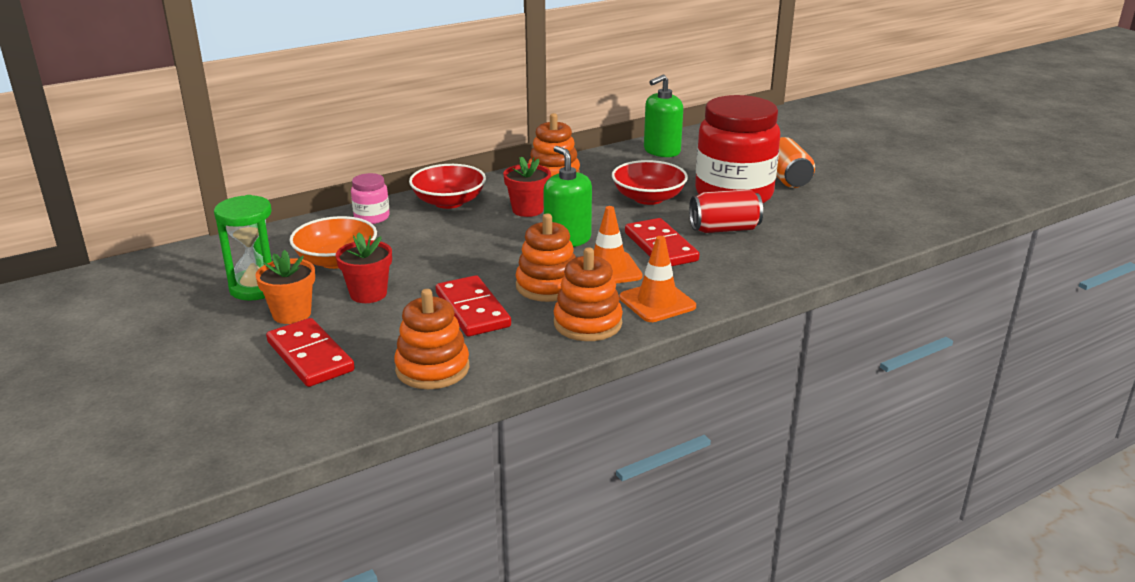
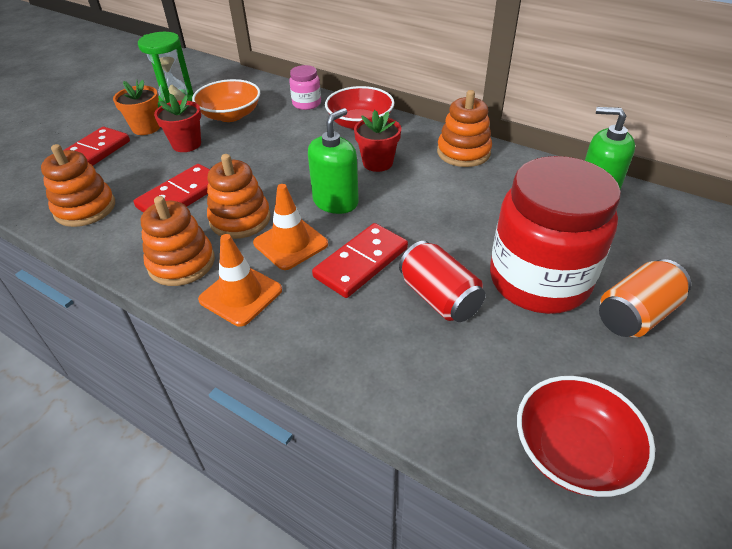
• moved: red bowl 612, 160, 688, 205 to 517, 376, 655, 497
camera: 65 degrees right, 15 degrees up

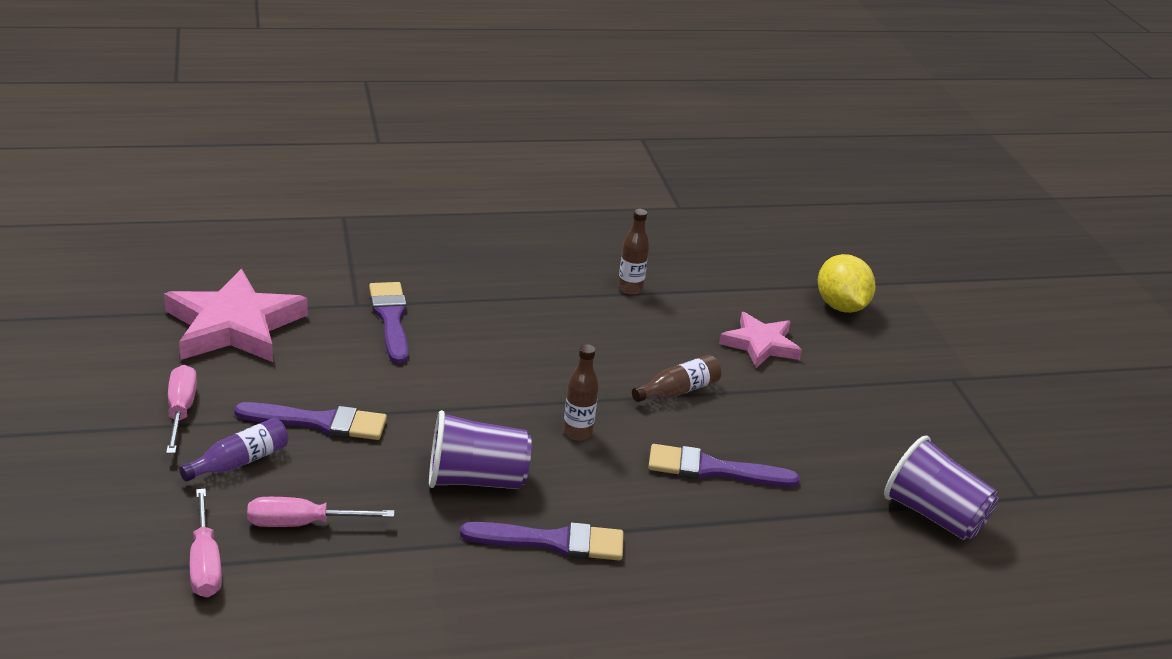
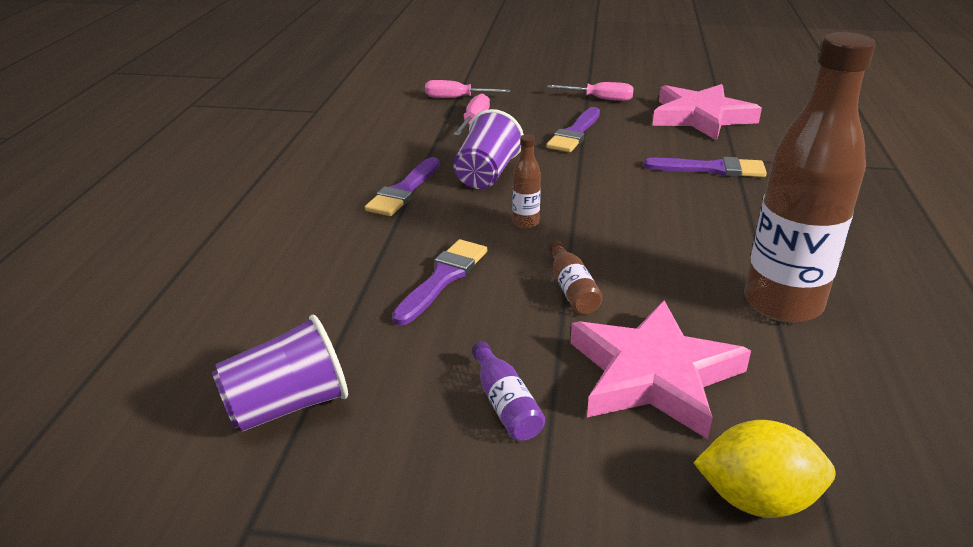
• moved: purple bottle 179, 418, 289, 482 to 472, 341, 545, 441
• resized: brown bottle 618, 209, 649, 295 = 744, 32, 875, 323 x2.44
• resized: pink star 719, 312, 802, 368 = 570, 300, 751, 439 x1.66
camera: 115 degrees right, 0 degrees up

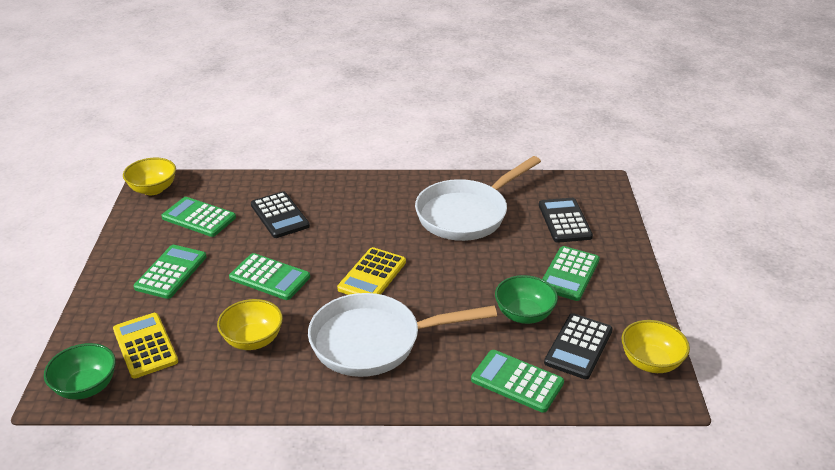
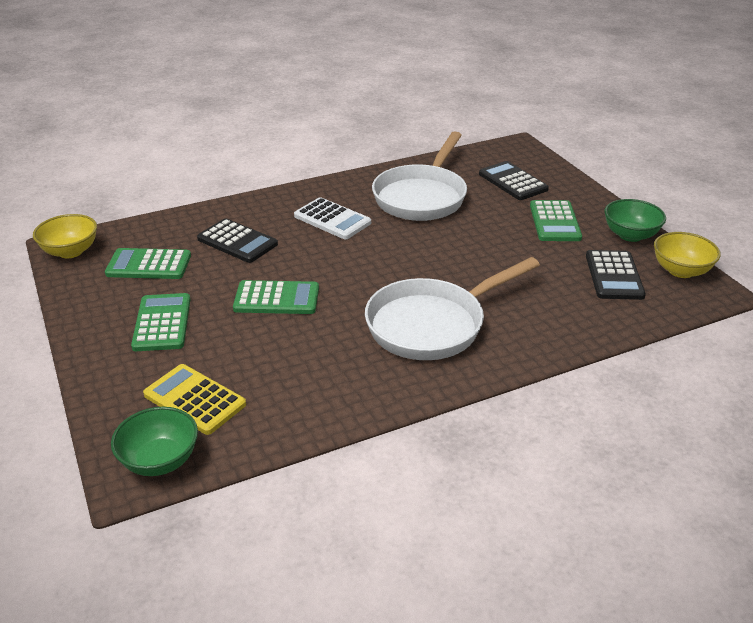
• removed: yellow bowl 217, 299, 283, 350
• removed: yellow calculator 337, 247, 406, 295
• removed: green calculator 471, 350, 564, 413
• moved: green bowl 495, 275, 558, 324 to 605, 199, 666, 242
• added: white calculator 294, 197, 371, 239
camera: 25 degrees left, 0 degrees up

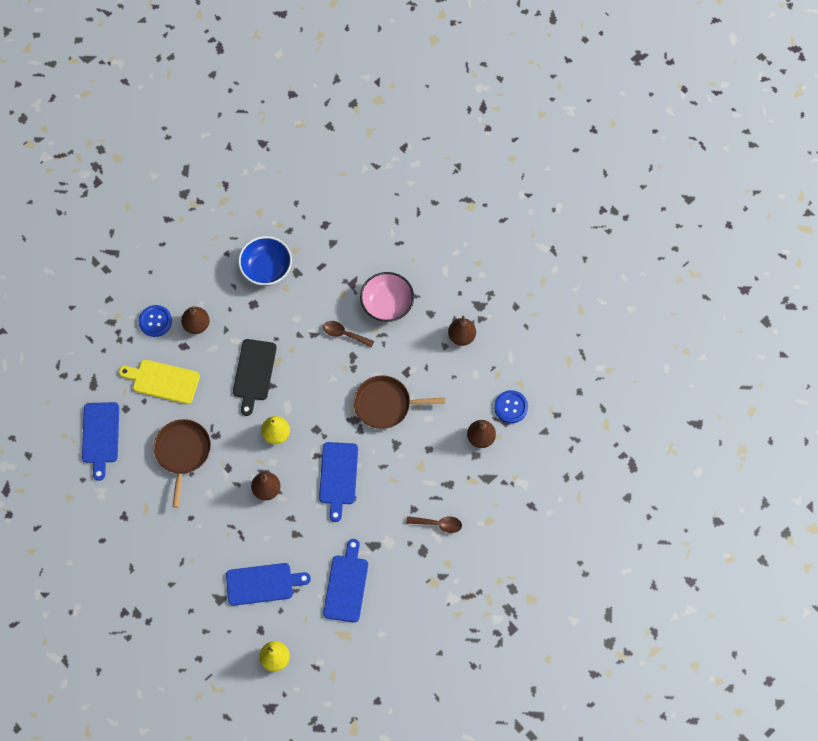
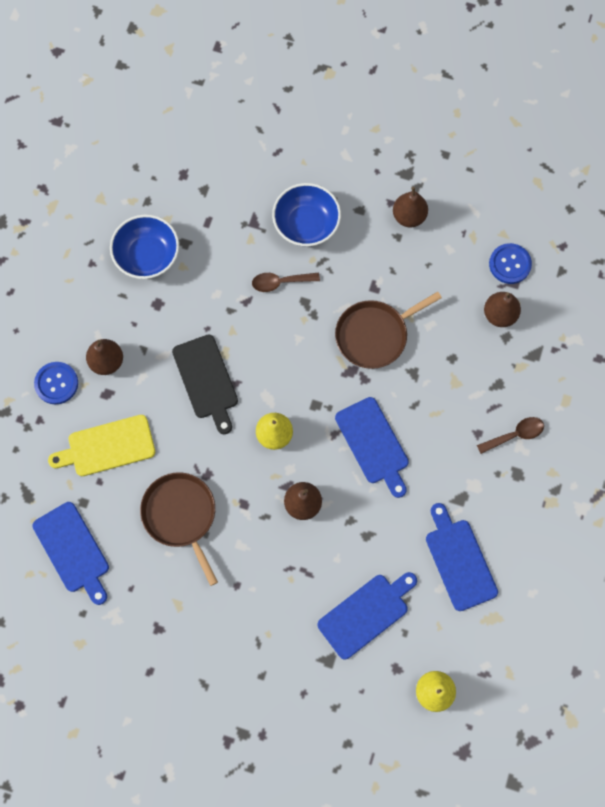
• recoloured: pink bowl 360, 272, 414, 322 to blue bowl 272, 183, 341, 247
camera: 30 degrees left, 5 degrees up

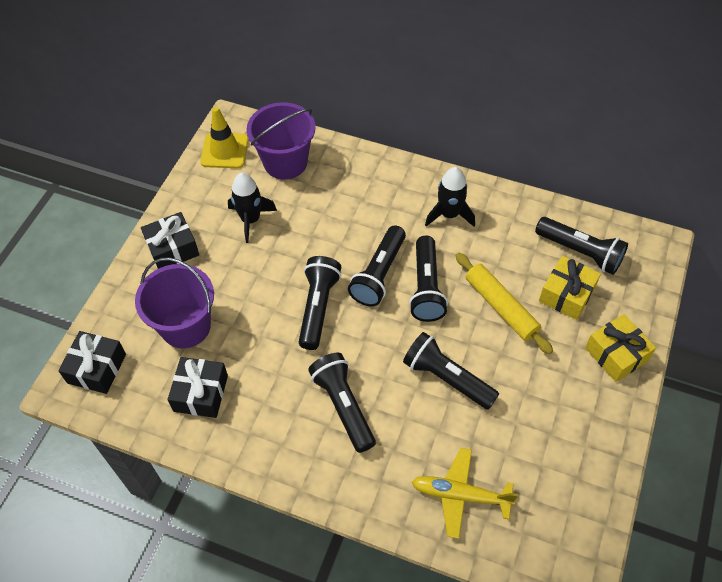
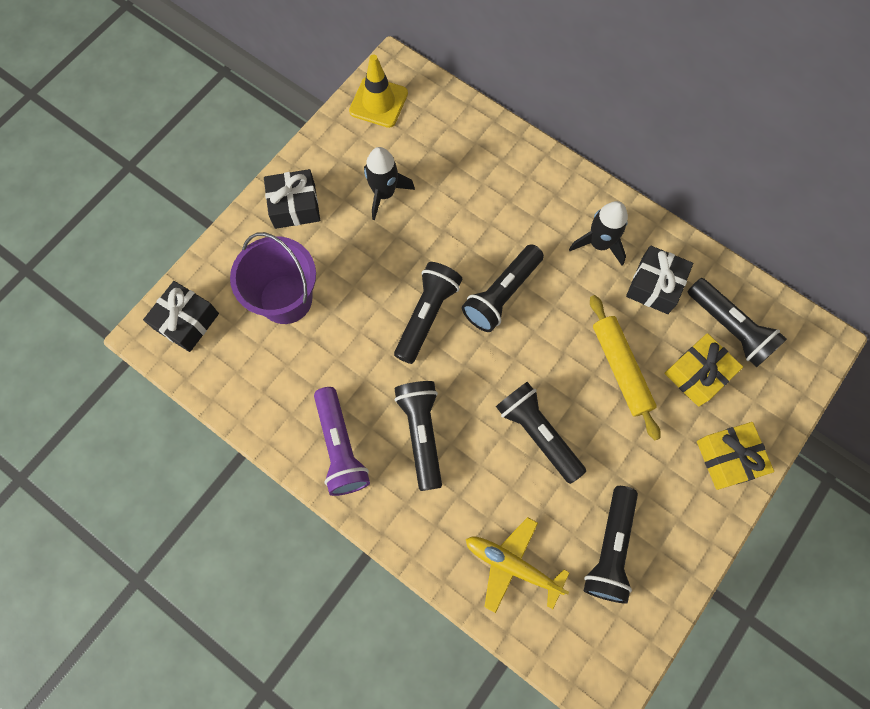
• moved: black gift 168, 357, 228, 418 to 626, 245, 693, 314
• removed: purple bucket 247, 102, 316, 180
• moved: black flashlight 409, 236, 448, 322 to 584, 486, 638, 604
• added: purple flashlight 314, 387, 370, 496
camera: 15 degrees right, 15 degrees up

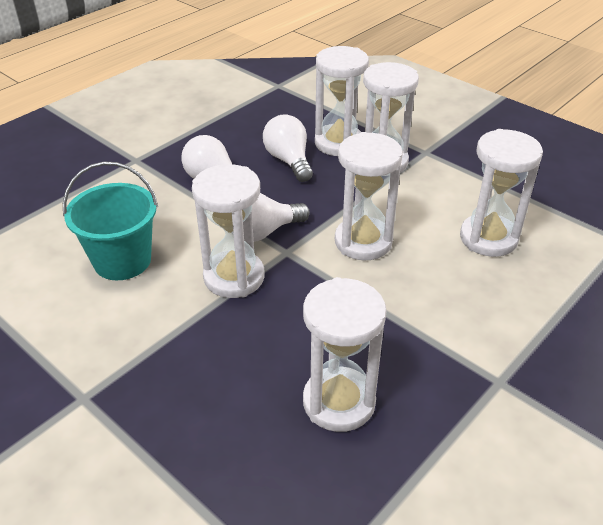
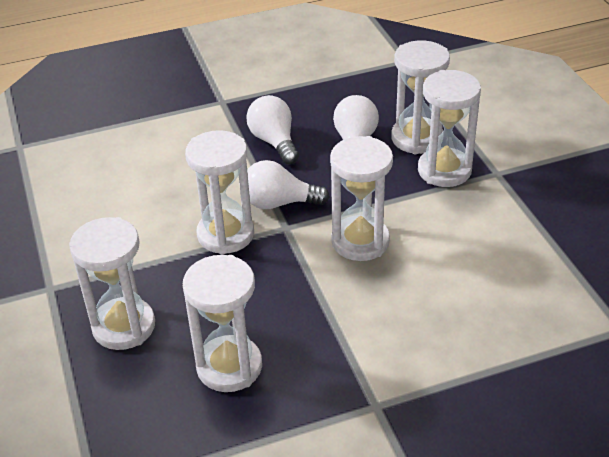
• removed: turquoise bucket 63, 162, 158, 280
• moved: white hourglass 460, 129, 543, 257 to 69, 217, 155, 350
camera: 30 degrees right, 0 degrees up

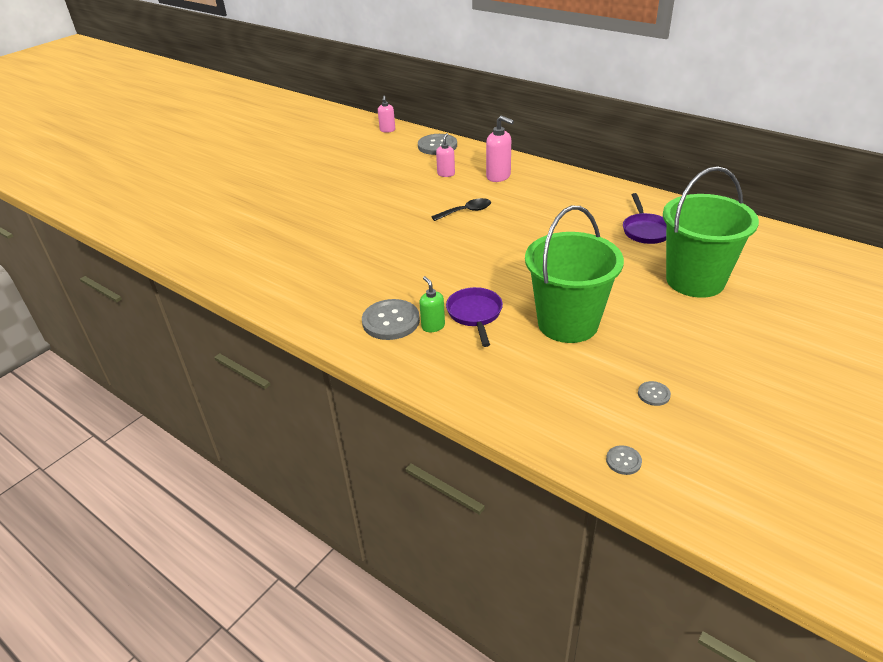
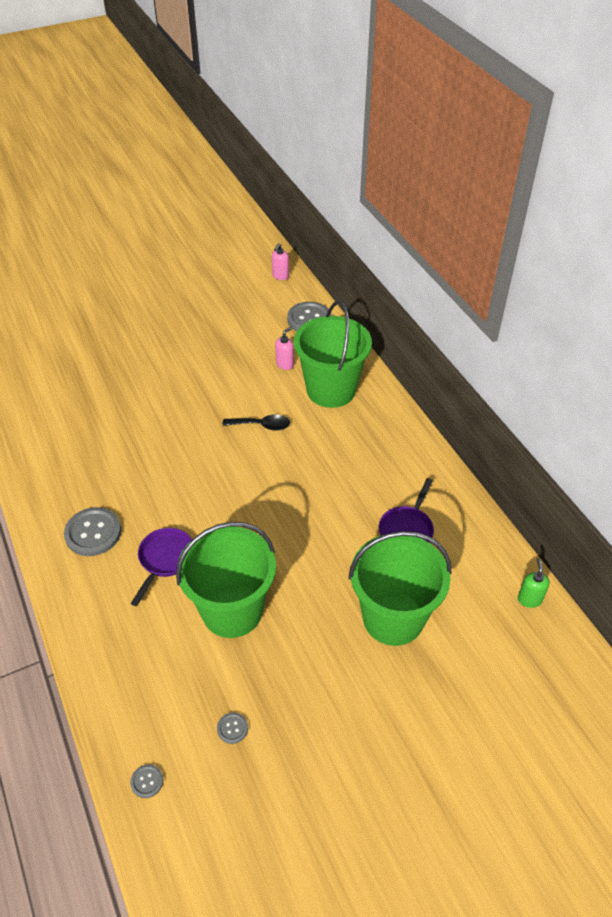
• moved: green soap dispenser 419, 276, 445, 332 to 518, 558, 550, 608
• replaced: pink soap dispenser 486, 116, 514, 182 to green bucket 294, 300, 372, 408
camera: 25 degrees right, 10 degrees up

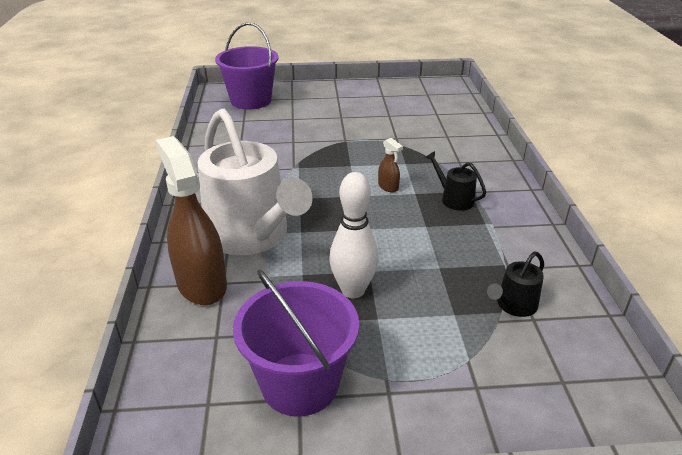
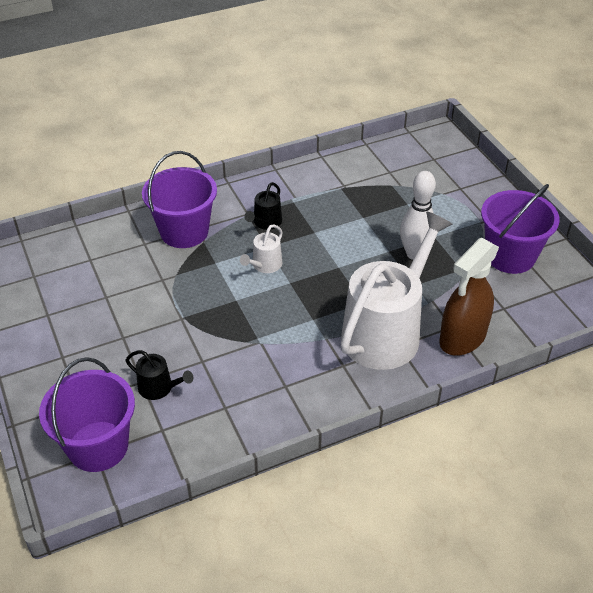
• replaced: brown spray bottle 378, 138, 403, 192 to white watering can 240, 224, 283, 273
• moved: black watering can 487, 252, 544, 317 to 126, 350, 193, 400
• added: purple bucket 142, 151, 217, 248
camera: 110 degrees left, 10 degrees up

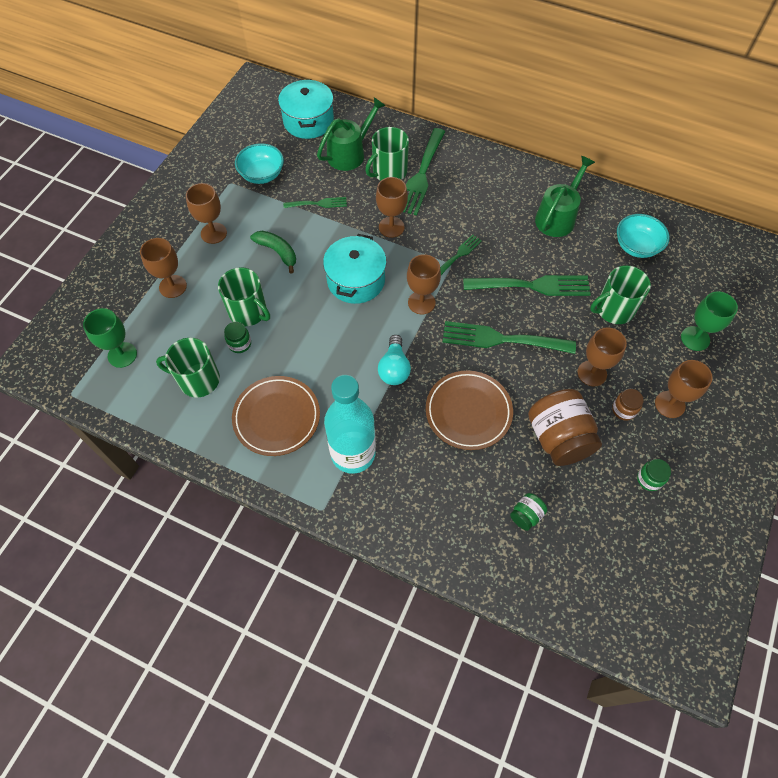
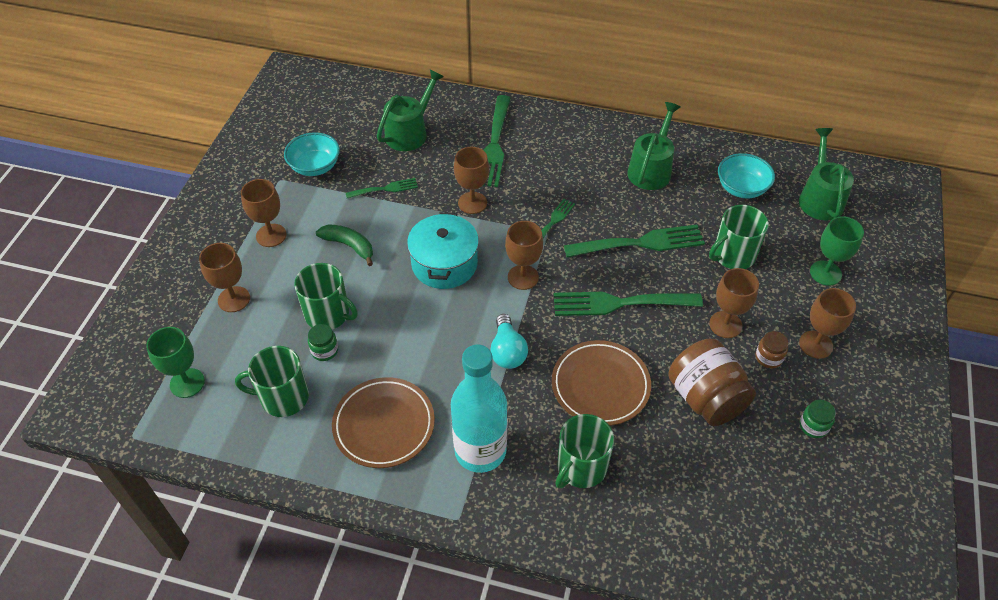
• removed: turquoise pot 278, 79, 334, 139
• moved: green mug 366, 127, 409, 181 to 555, 414, 614, 488
• removed: green jar 510, 493, 547, 531
• added: green watering can 799, 128, 854, 221
camera: 10 degrees left, 10 degrees down

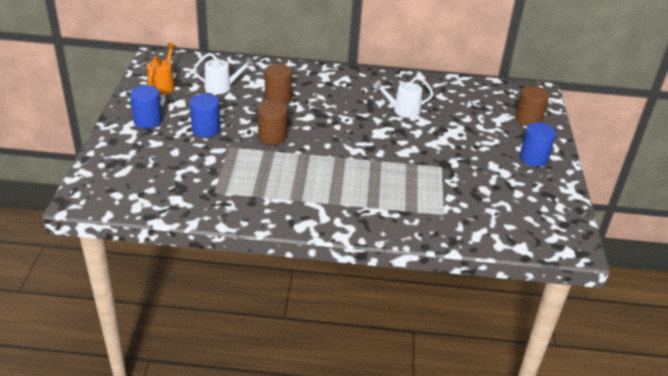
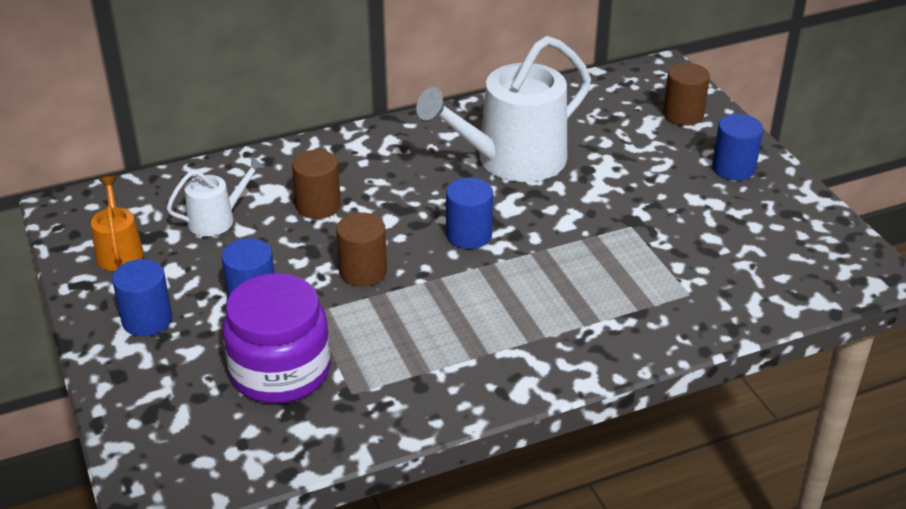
• resized: white watering can 373, 76, 434, 118 = 416, 36, 591, 182 x2.06
• added: purple jar 222, 273, 330, 403
• added: blue cylinder 446, 178, 493, 249
camera: 25 degrees left, 0 degrees up

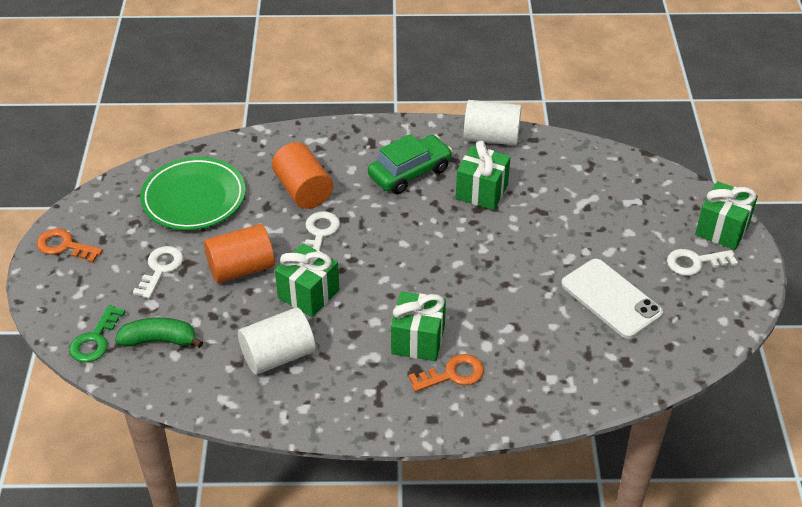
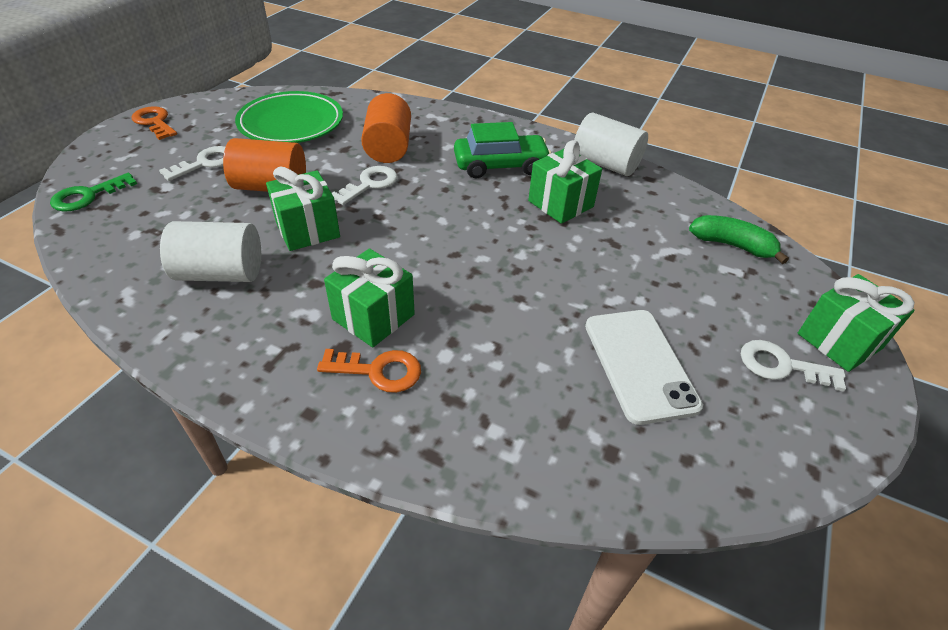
• moved: green banana 115, 318, 203, 348 to 689, 215, 789, 264
camera: 25 degrees right, 0 degrees up

